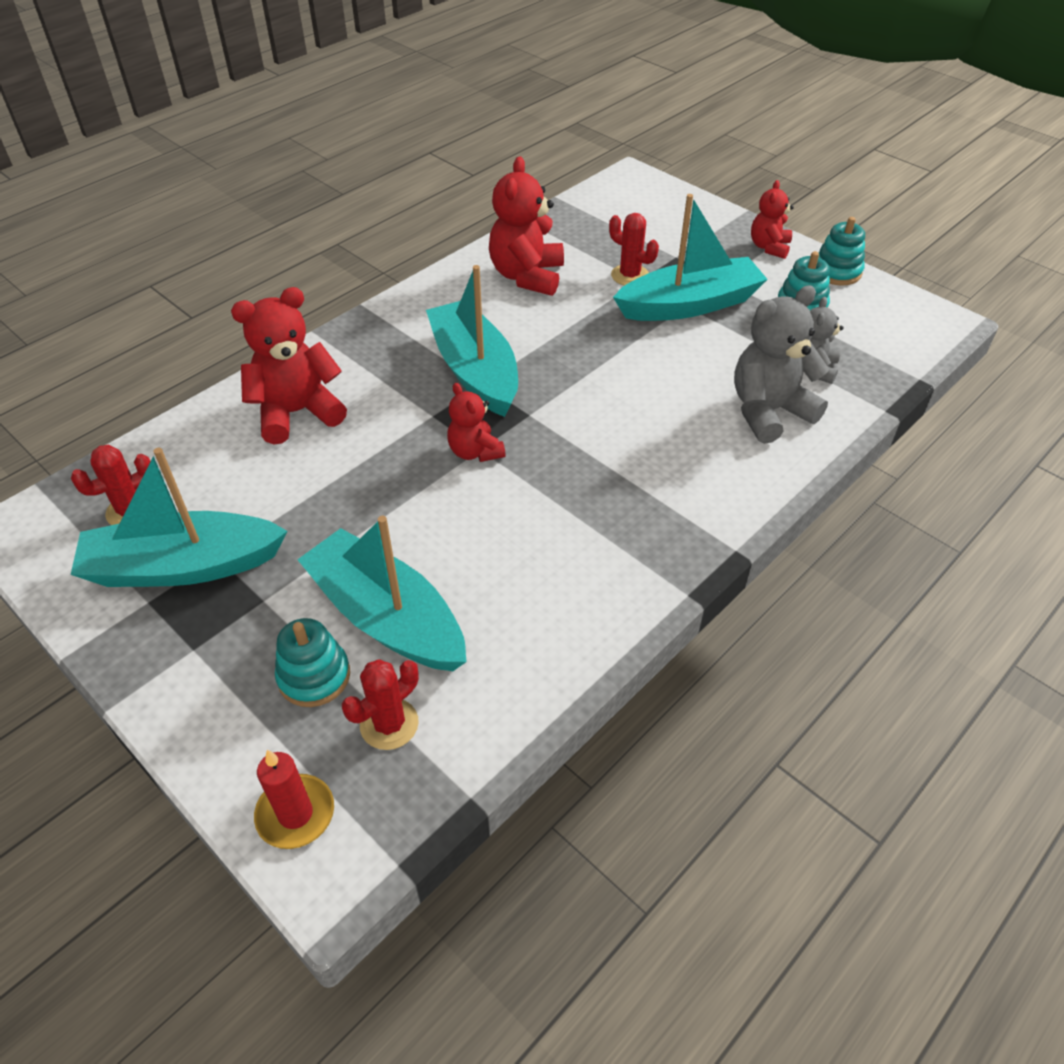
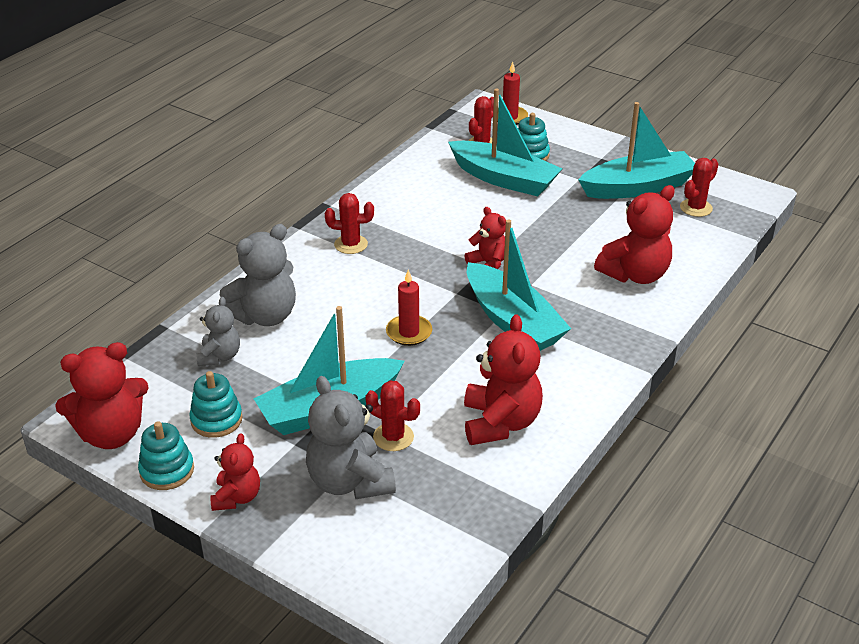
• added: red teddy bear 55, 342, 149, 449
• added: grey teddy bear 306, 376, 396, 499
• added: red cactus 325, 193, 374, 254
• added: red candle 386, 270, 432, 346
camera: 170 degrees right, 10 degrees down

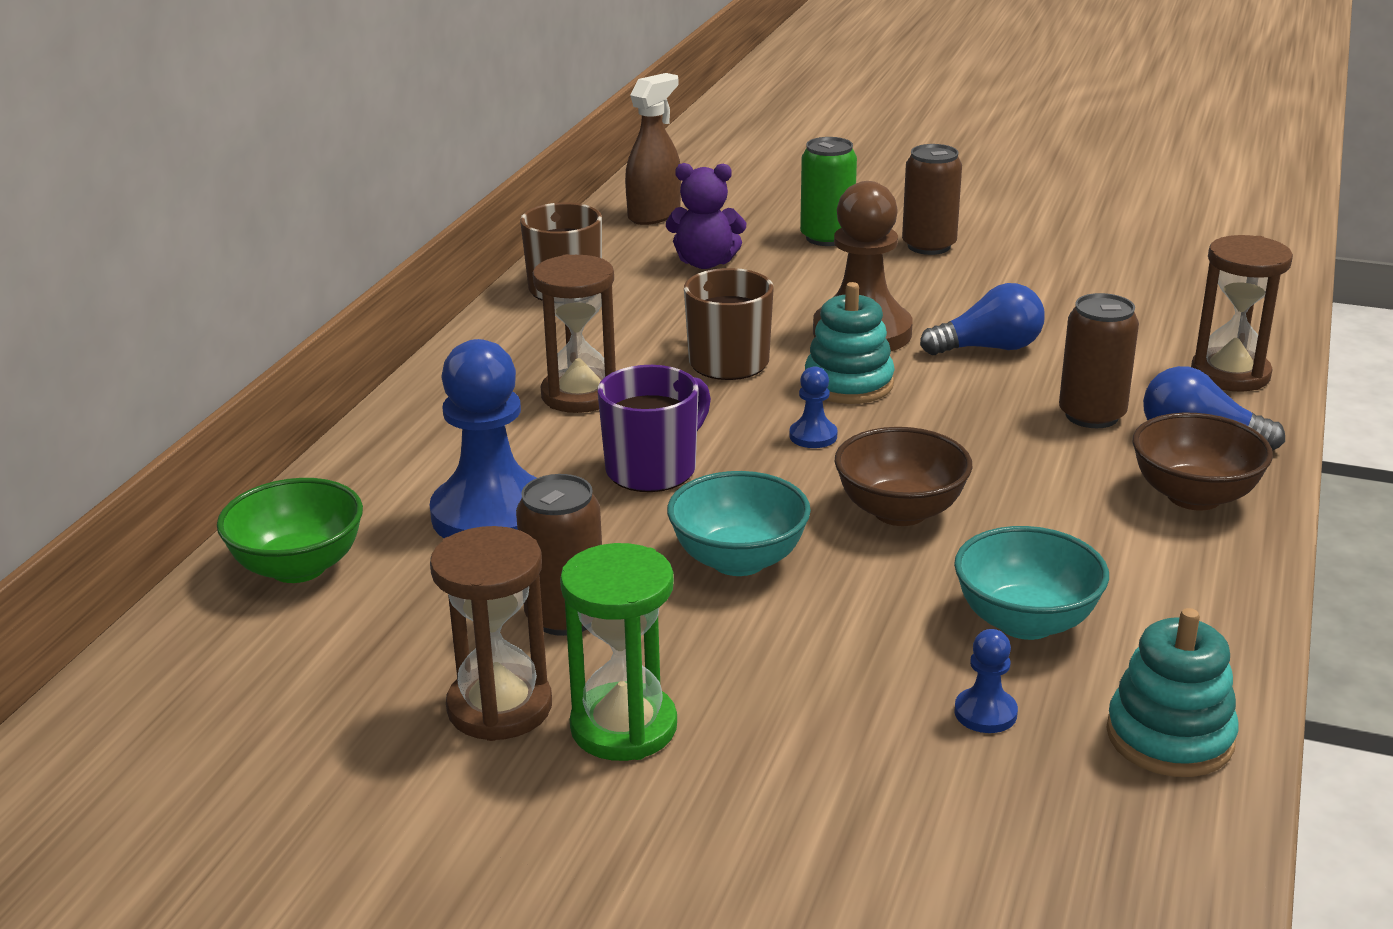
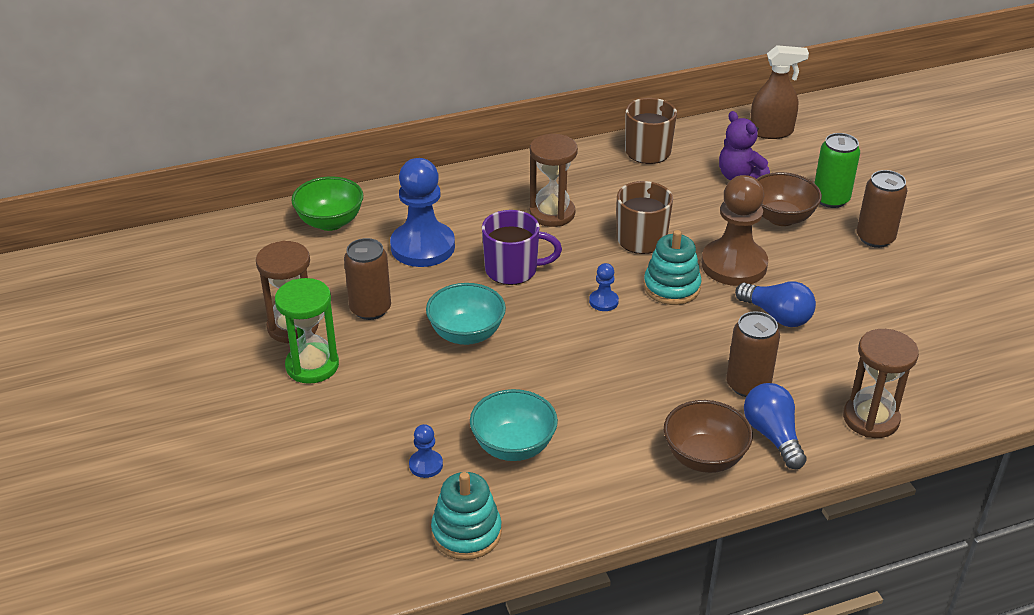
• moved: brown bowl 835, 427, 972, 526 to 757, 172, 822, 226
camera: 50 degrees right, 10 degrees up

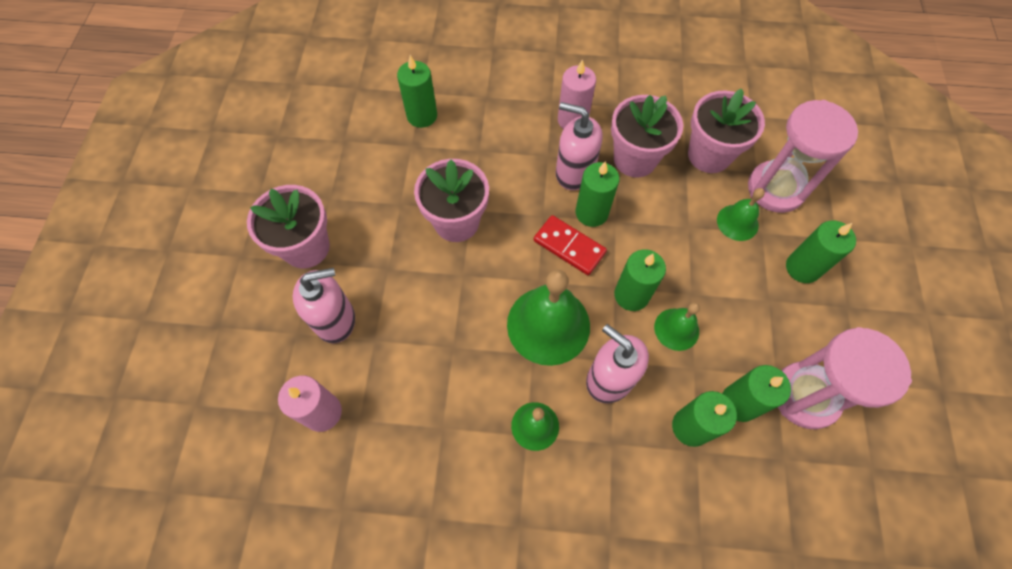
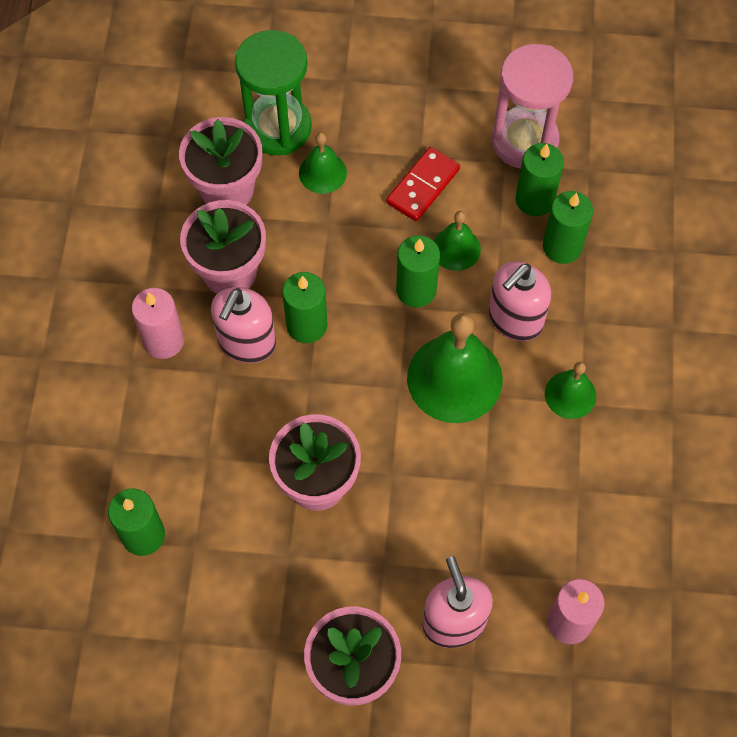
• moved: red domino 534, 215, 607, 275 to 386, 147, 460, 221
• recoloured: pink hourglass 748, 100, 858, 213 to green hourglass 235, 30, 312, 155
• removed: green candle 786, 221, 856, 283
camera: 90 degrees left, 0 degrees up

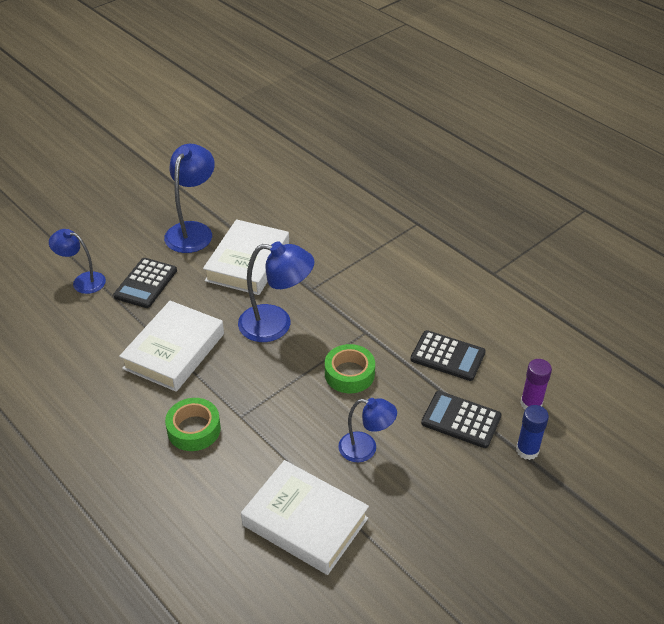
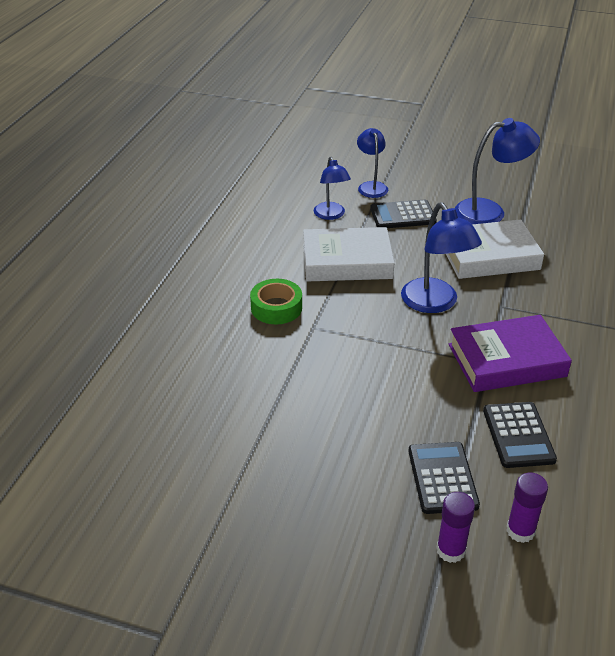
• removed: white book 241, 460, 369, 575
• removed: green tape 325, 344, 375, 393
• moved: blue lamp 338, 398, 397, 462 to 314, 157, 351, 220
• recoloured: blue glue stick 516, 405, 549, 460 to purple glue stick 436, 492, 475, 563
• added: purple book 449, 315, 572, 392
camera: 60 degrees right, 5 degrees down

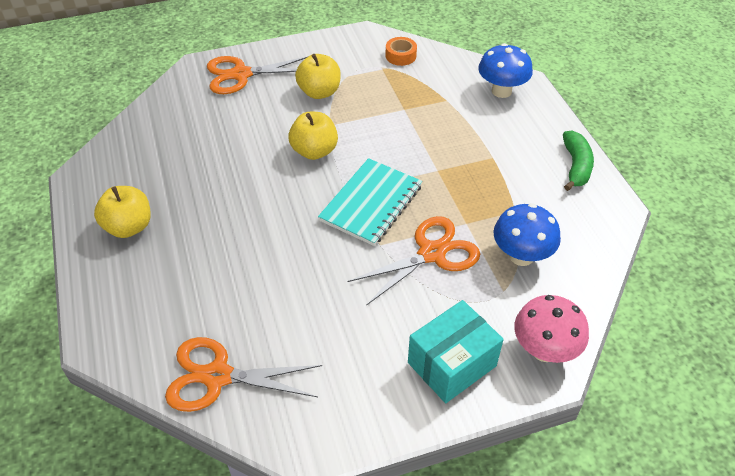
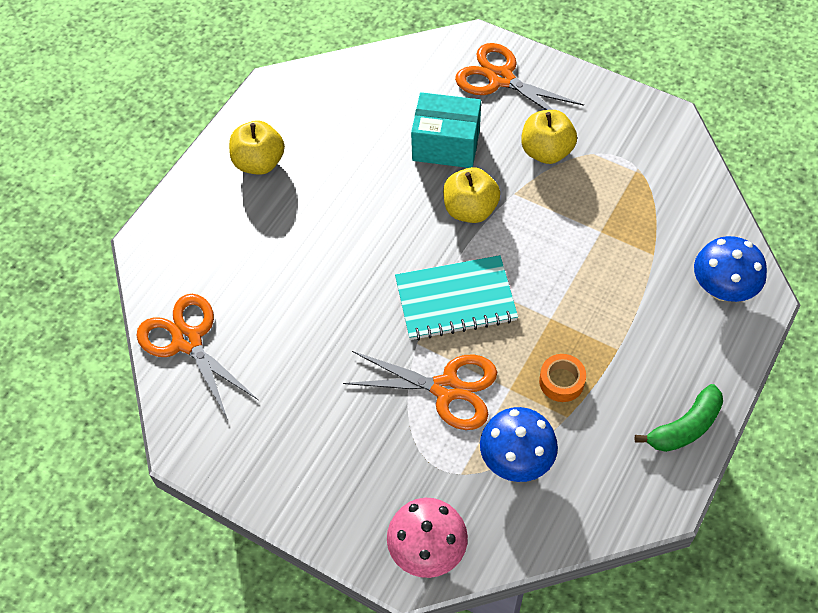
• moved: orange tape 386, 37, 417, 66 to 539, 354, 586, 402
• moved: turquoise box 408, 300, 504, 403 to 411, 92, 481, 168
camera: 50 degrees right, 10 degrees up

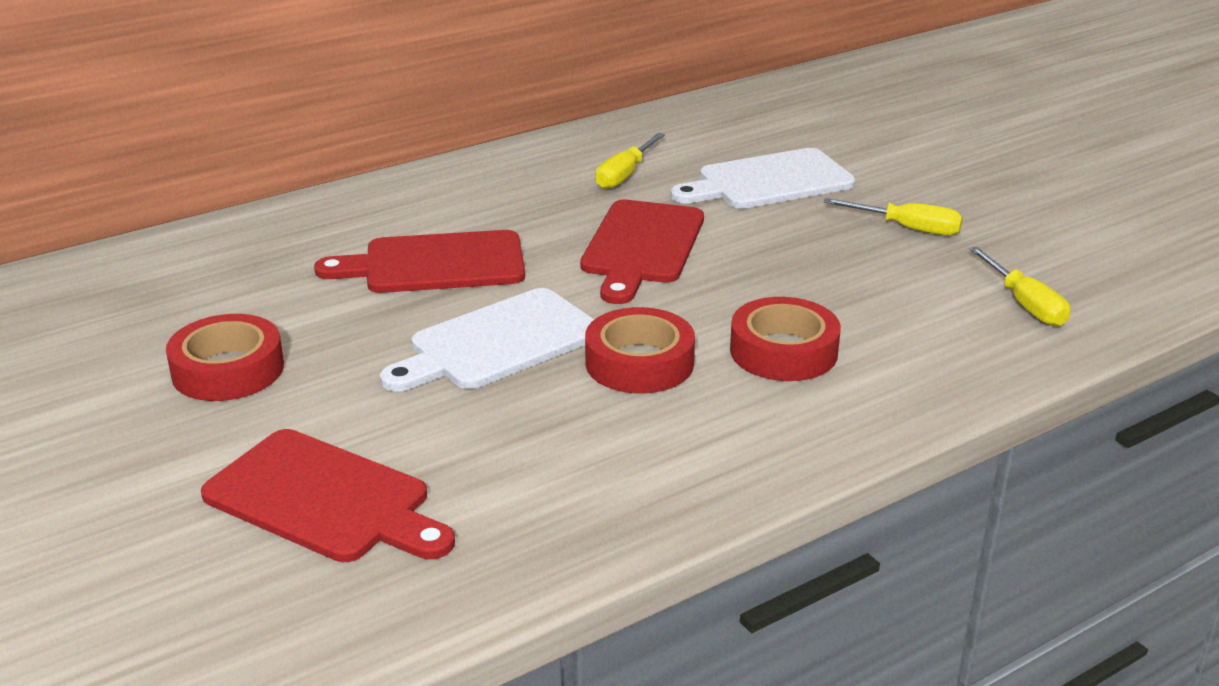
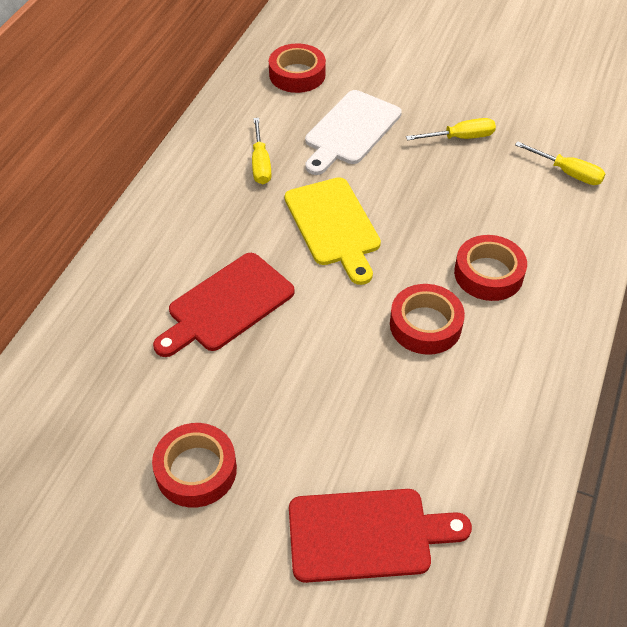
• removed: white cutting board 380, 288, 594, 392
• recoloured: red cutting board 580, 200, 704, 304 to yellow cutting board 285, 177, 381, 285
• added: red tape 269, 43, 326, 93
camera: 35 degrees left, 20 degrees up

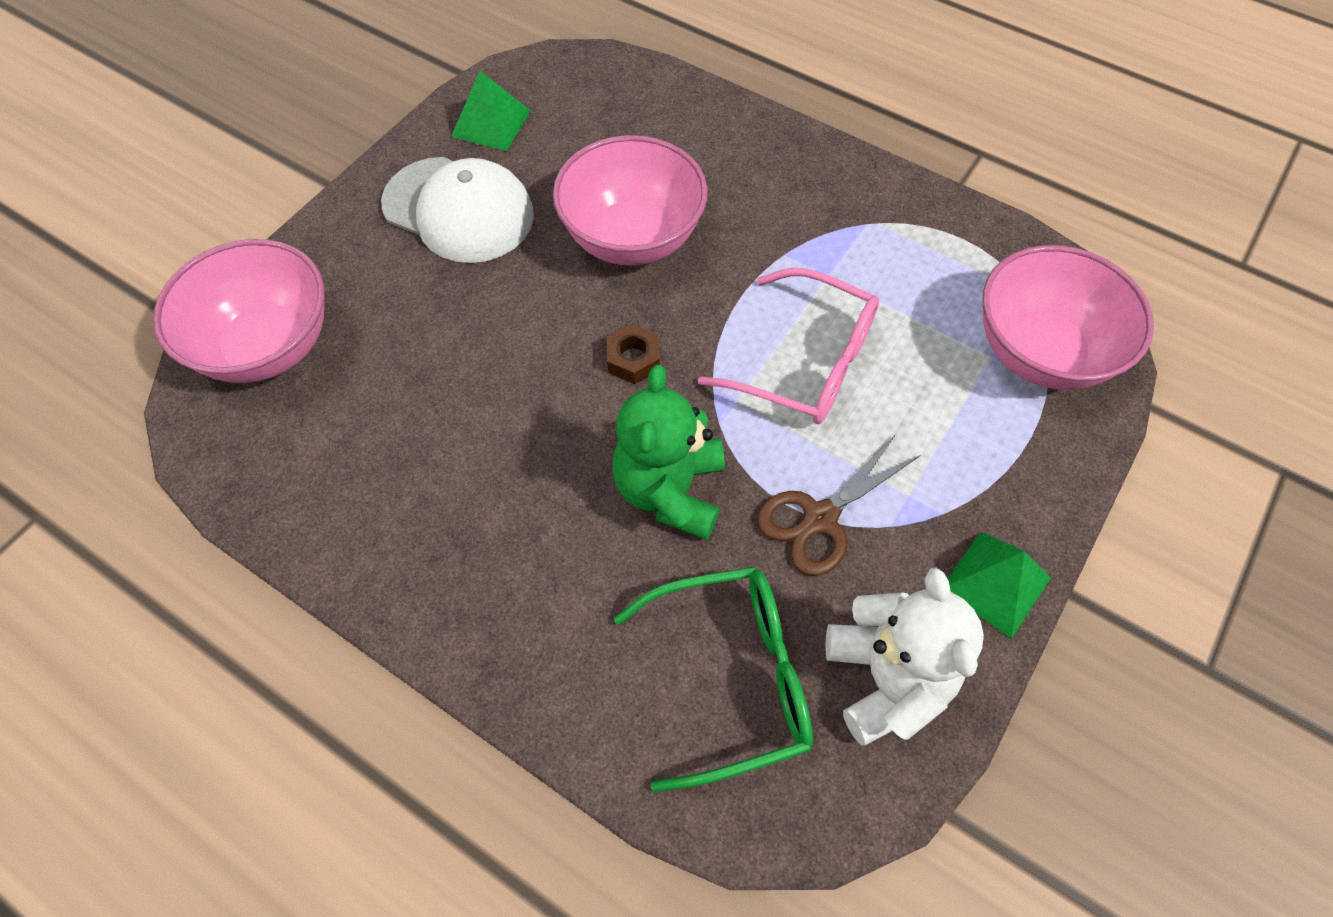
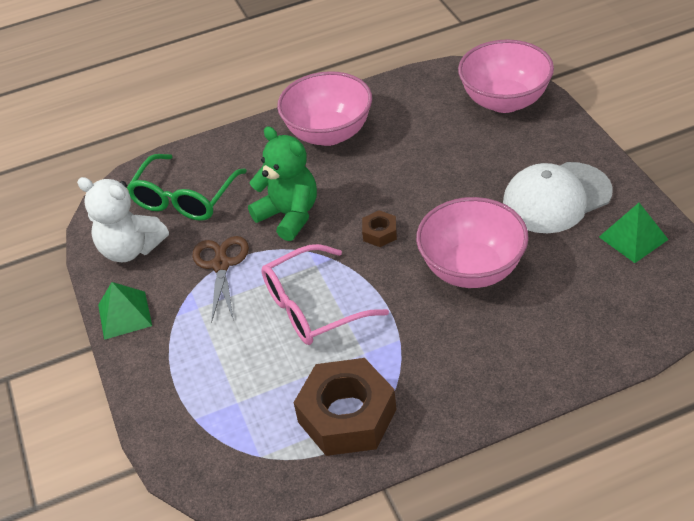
• moved: pink bowl 982, 245, 1154, 390 to 277, 71, 372, 146
• added: brown nut 294, 358, 397, 456
camera: 130 degrees right, 15 degrees down

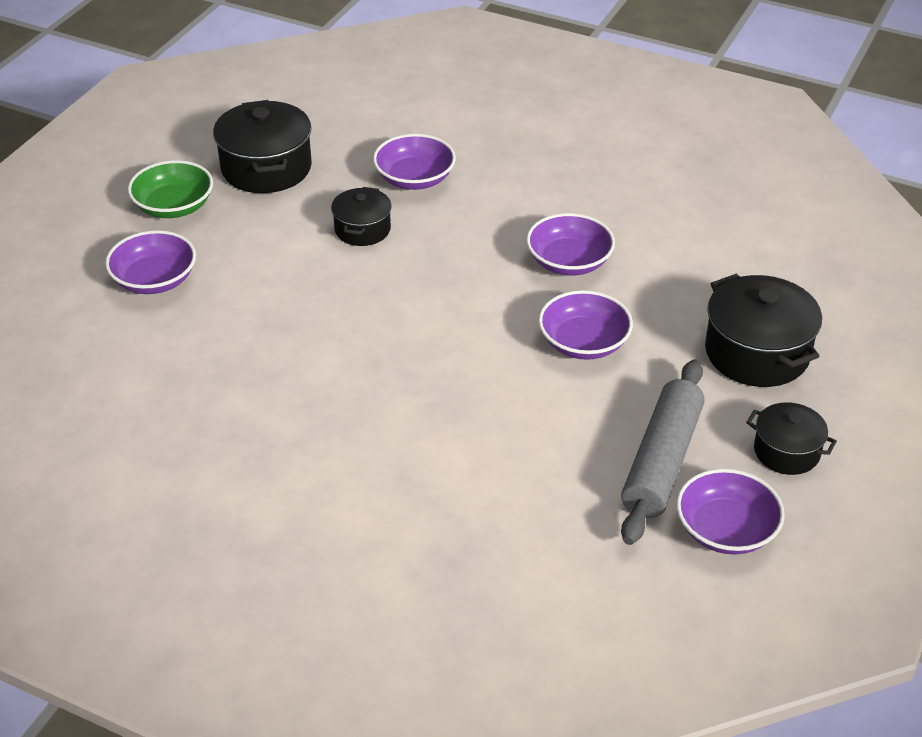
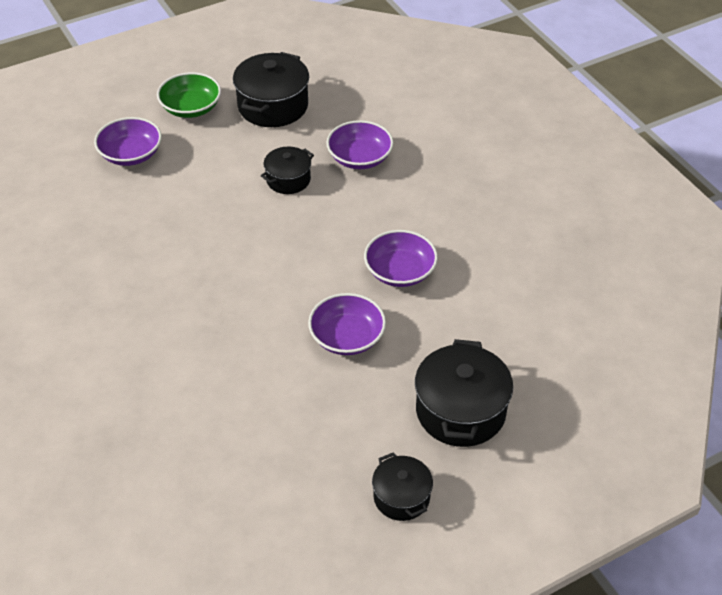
• removed: grey rolling pin 621, 359, 705, 545
• removed: purple bowl 676, 469, 785, 555
camera: 35 degrees right, 5 degrees up

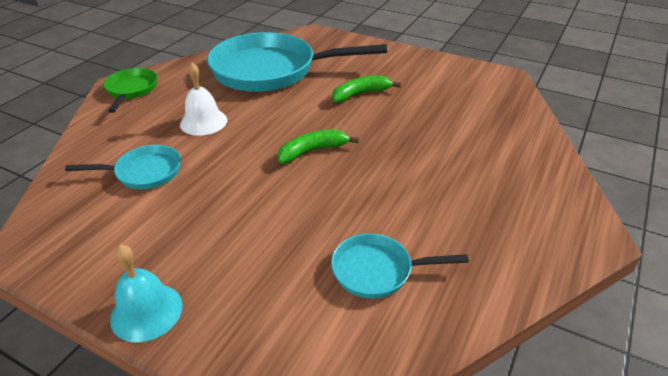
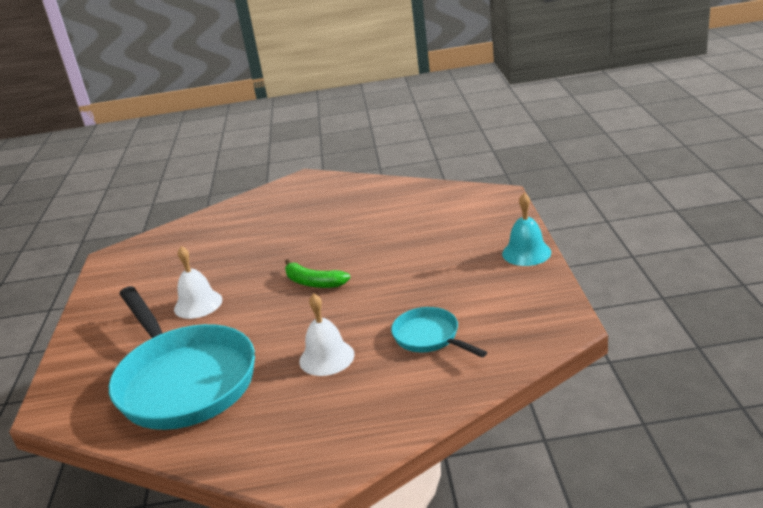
• removed: green pan 103, 68, 157, 113
• removed: turquoise pan 331, 233, 469, 299
• replaced: green banana 332, 75, 401, 103 to white bell 174, 246, 222, 319
camera: 120 degrees left, 10 degrees down

